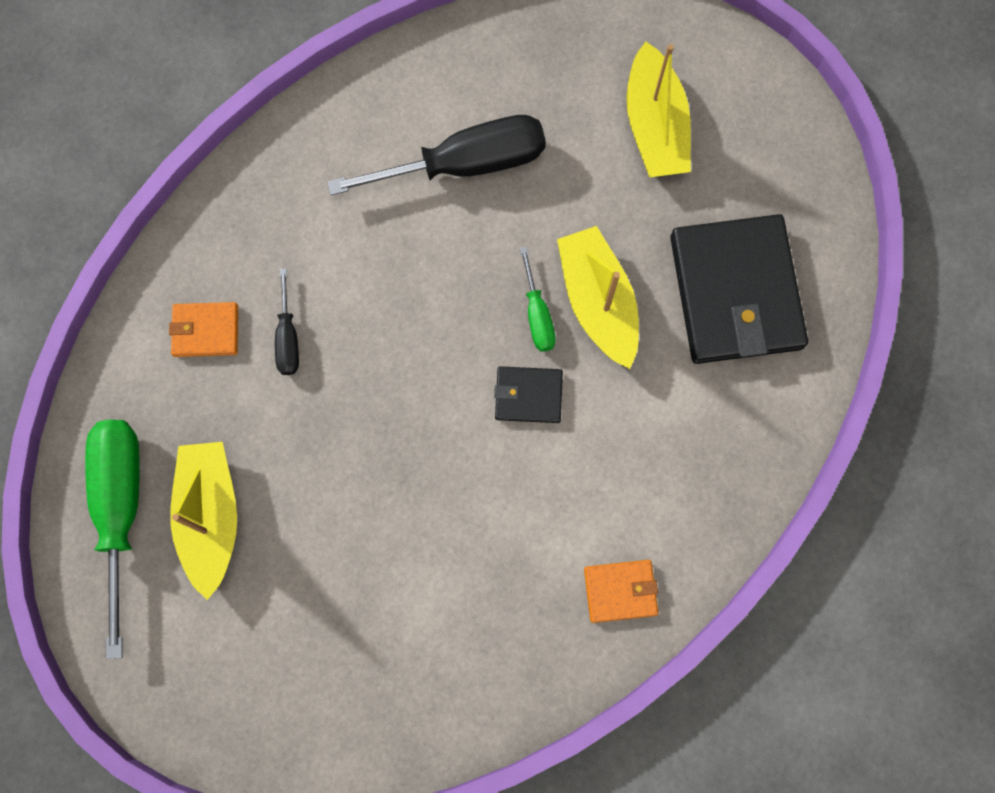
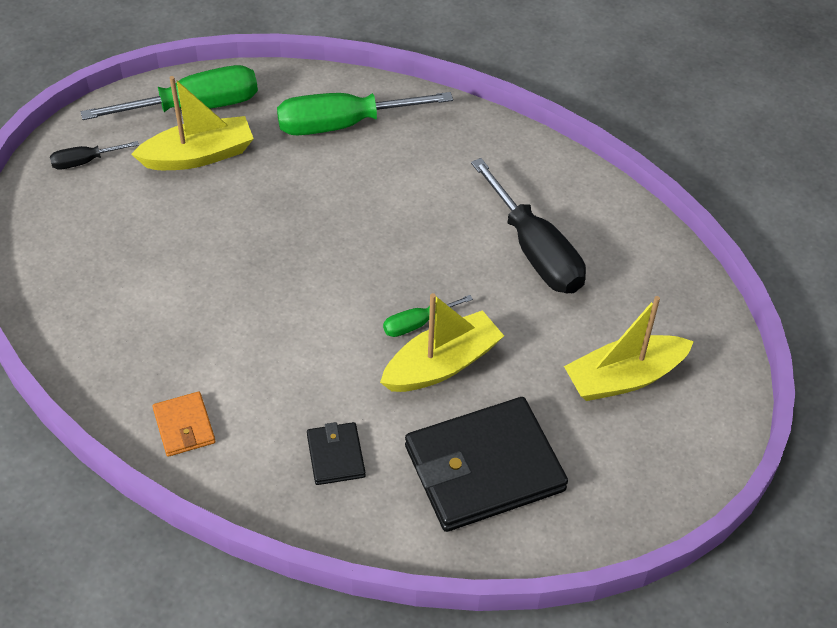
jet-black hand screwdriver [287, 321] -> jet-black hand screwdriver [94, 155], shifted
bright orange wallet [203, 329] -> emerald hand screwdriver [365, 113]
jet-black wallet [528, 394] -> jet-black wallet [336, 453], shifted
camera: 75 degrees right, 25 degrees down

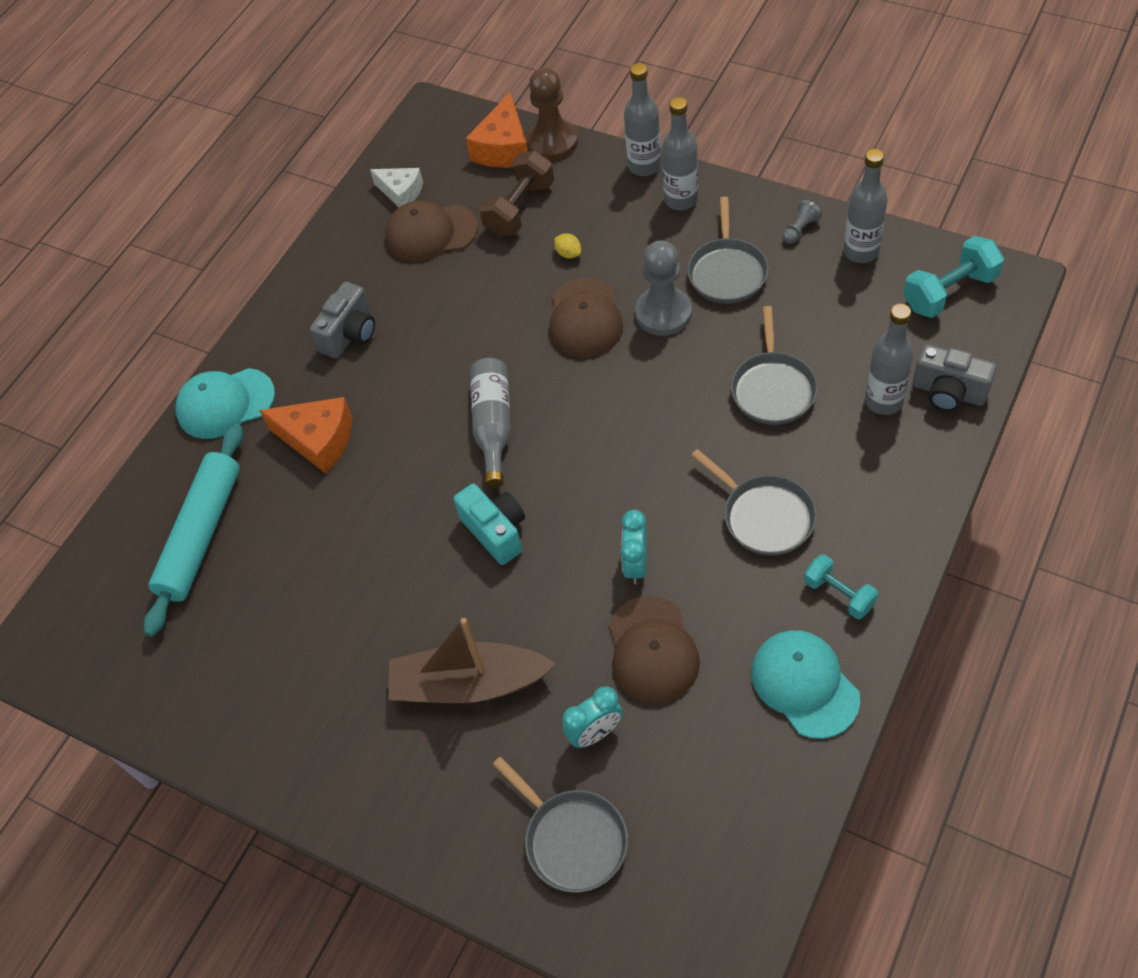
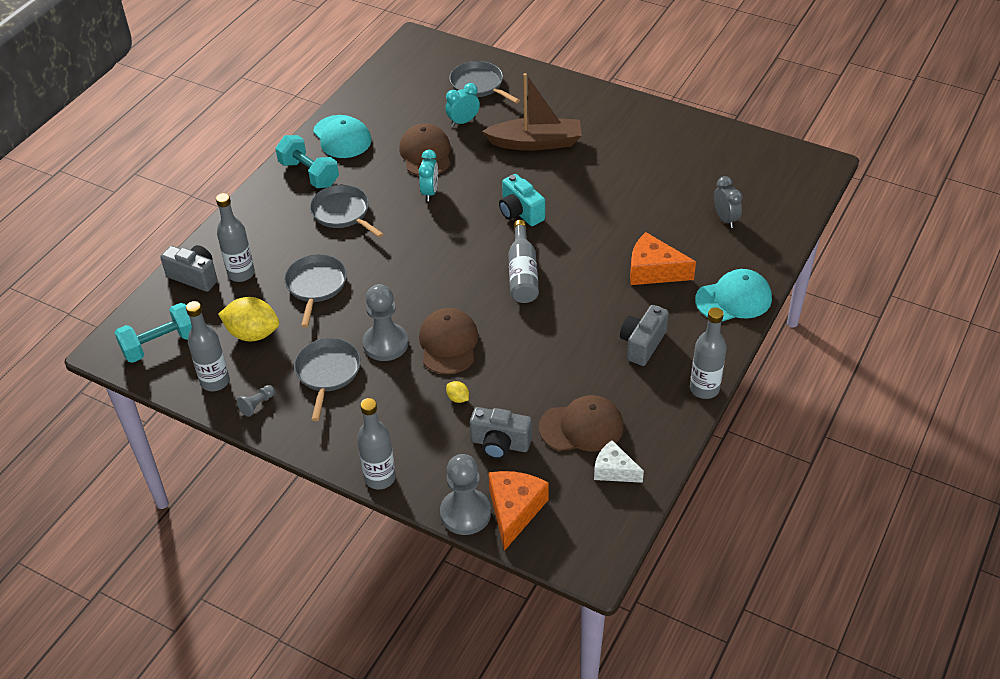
dark brown pawn [552, 114] -> gray pawn [465, 494]
gray drink bottle [680, 153] -> gray drink bottle [708, 353], shifted
dark brown dumbbell [516, 193] -> gray compact camera [501, 433]
aqua rolling pin [193, 530] -> gray clock [728, 202]
aqua dumbbell [841, 586] -> aqua dumbbell [307, 161], x1.56
none -> bright yellow citrus fruit [248, 319]
camera: 175 degrees right, 10 degrees down

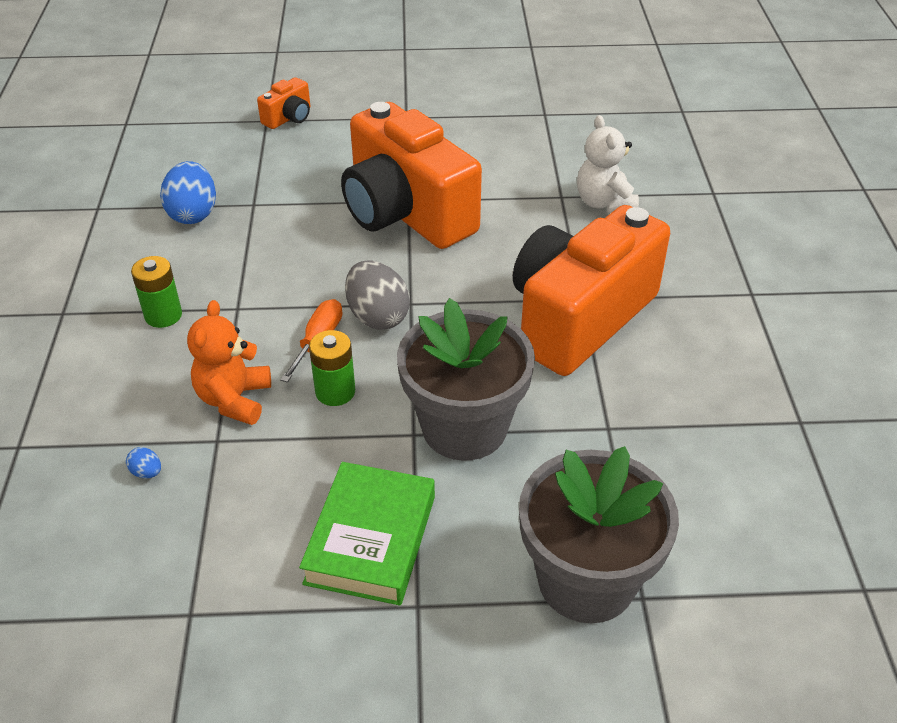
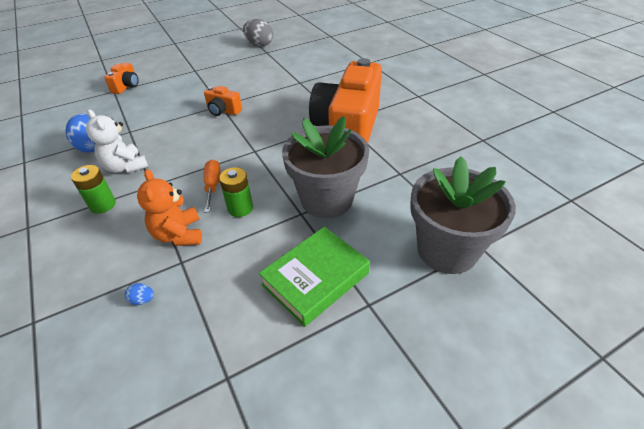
bright orange compact camera [411, 175] -> bright orange compact camera [223, 101], x0.41
pure white stuffed bear [608, 164] -> pure white stuffed bear [117, 141], shifted
gray egg [377, 295] -> gray egg [258, 33], shifted
emerald hardcover [367, 534] -> emerald hardcover [314, 277], 60 degrees clockwise
camera: 25 degrees left, 0 degrees up

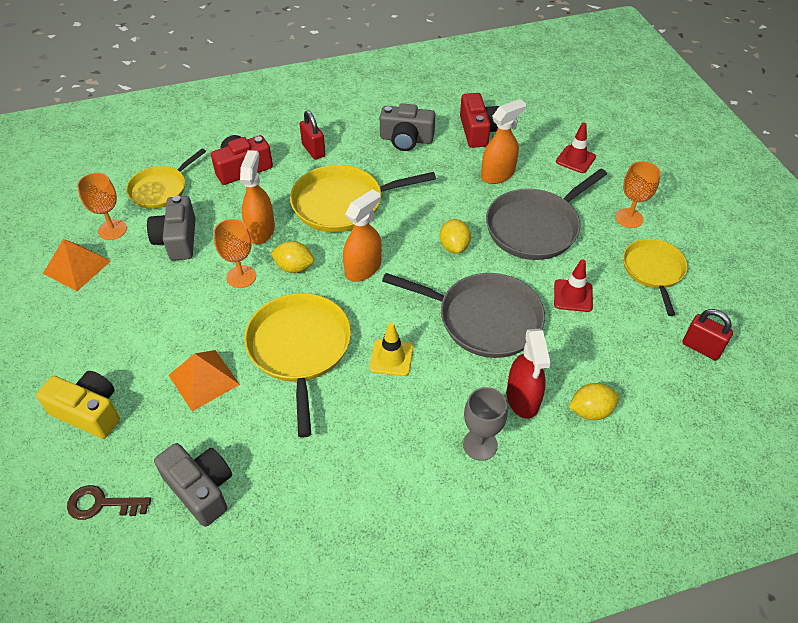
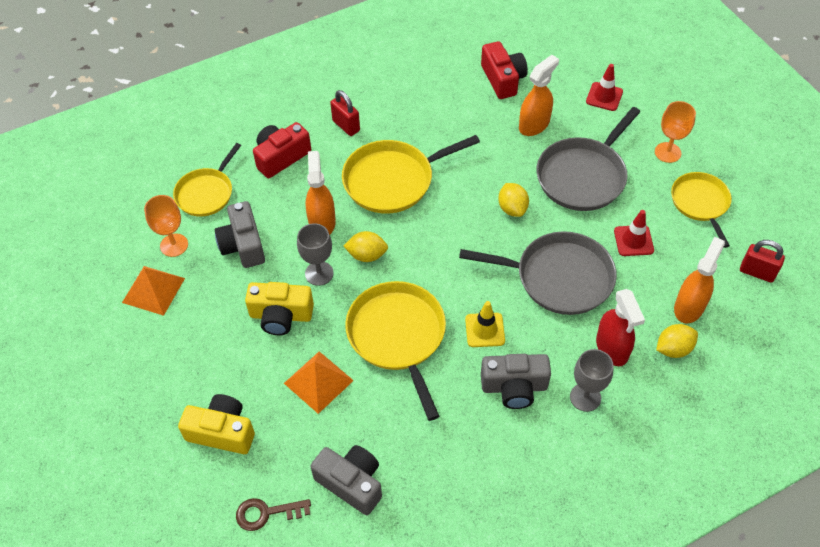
gray compact camera [407, 127] -> gray compact camera [516, 381], shifted
bright orange spray cleaner [362, 235] -> bright orange spray cleaner [699, 280], shifted
bright orange wine glass [235, 253] -> gray wine glass [315, 254]
none -> bright yellow compact camera [279, 308]
camera: 10 degrees left, 5 degrees up

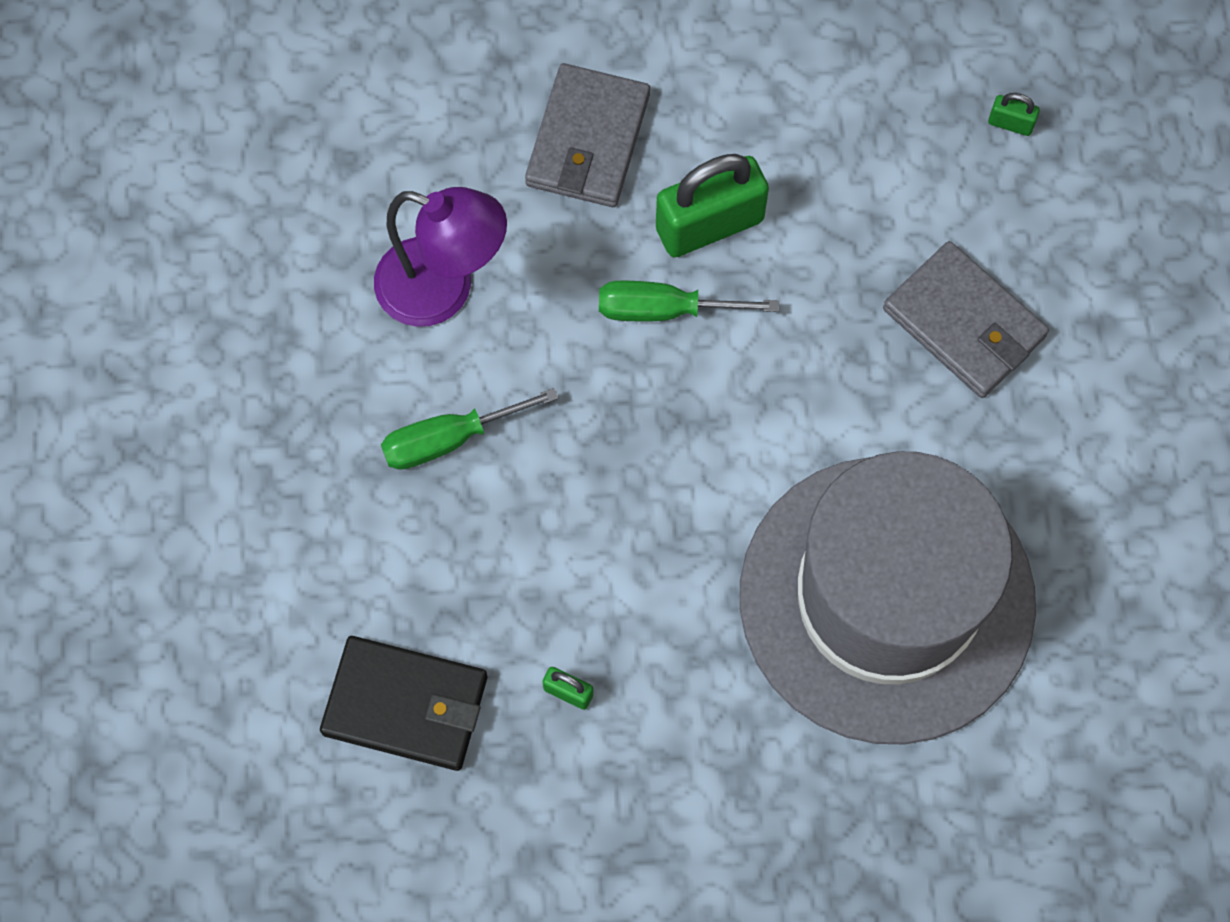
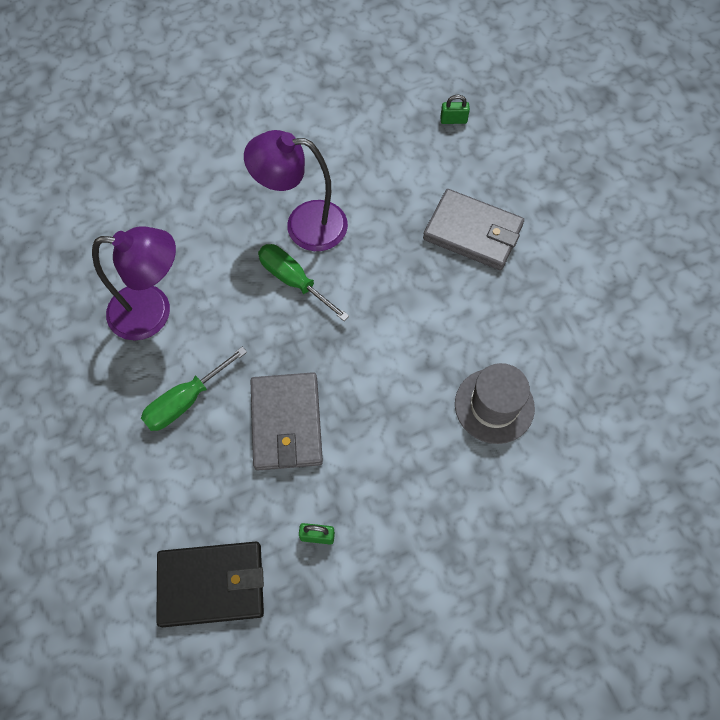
gray wallet [587, 135] -> gray wallet [286, 421], shifted
emerald padlock [712, 205] -> purple reading lamp [296, 190]
emerald hand screwdriver [689, 301] -> emerald hand screwdriver [303, 282], 60 degrees clockwise
gray top hat [888, 597] -> gray top hat [495, 403], x0.41
camera: 20 degrees left, 5 degrees down

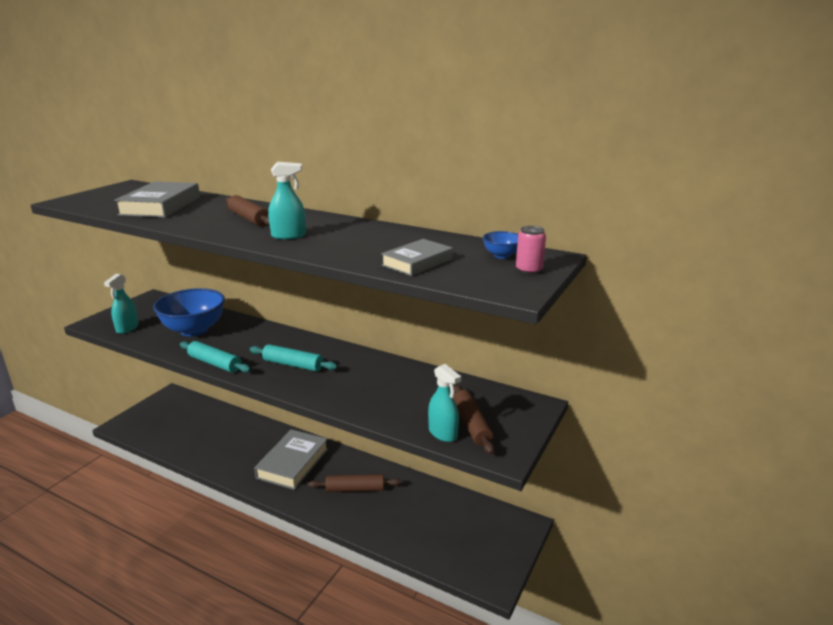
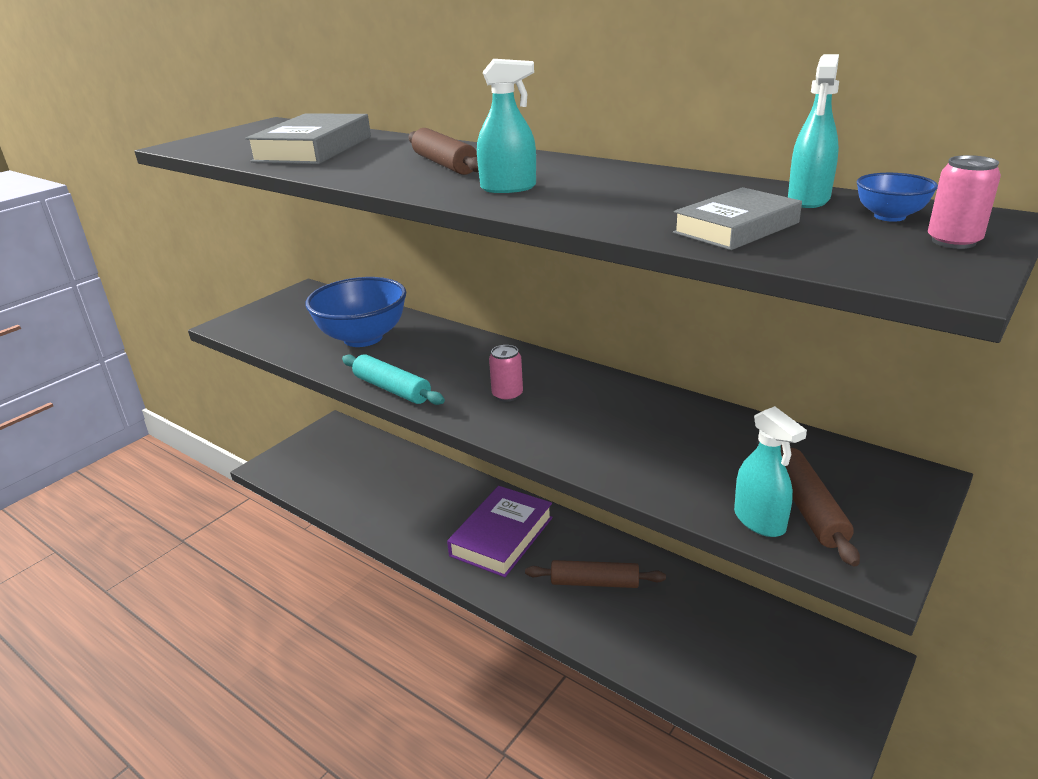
aqua spray cleaner [121, 304] -> aqua spray cleaner [813, 131], shifted
aqua rolling pin [294, 358] -> rosy soda can [506, 373]
gray hardcover [291, 459] -> purple hardcover [500, 531]
camera: 10 degrees right, 5 degrees up

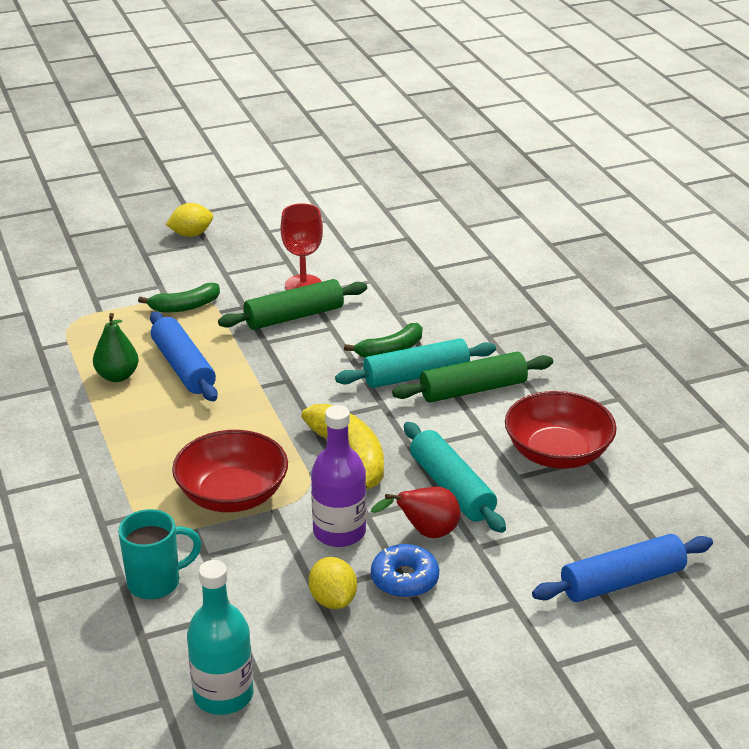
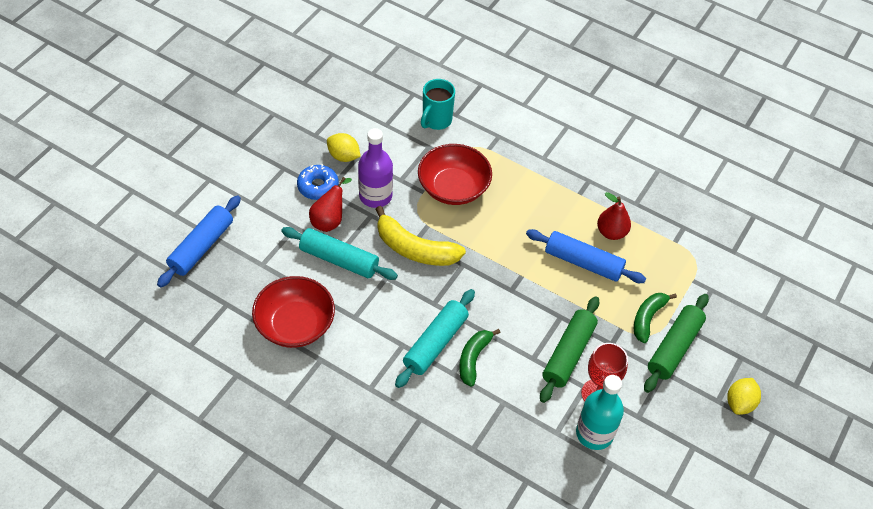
emerald pear [116, 347] -> red pear [614, 216]
emerald rolling pin [472, 377] -> emerald rolling pin [676, 343], shifted
aqua drink bottle [220, 637] -> aqua drink bottle [600, 412], shifted
camera: 140 degrees right, 20 degrees up

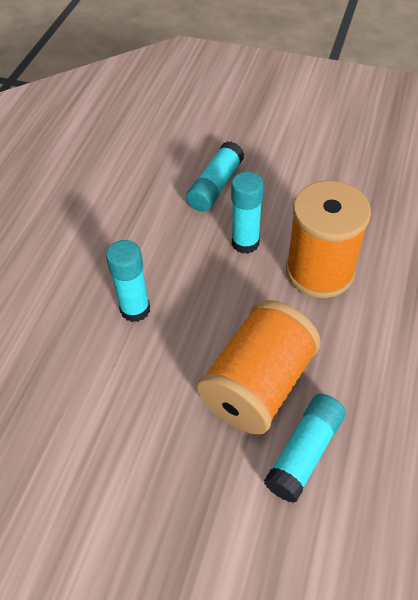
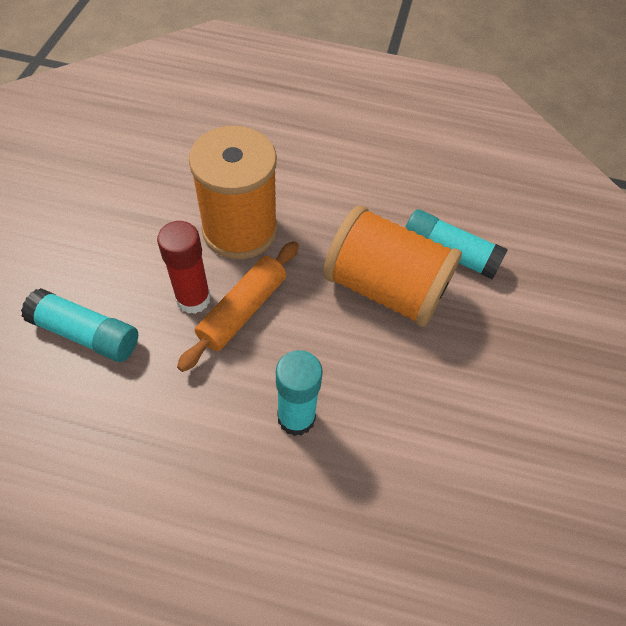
aqua glue [247, 213] -> red glue [184, 267]
none -> bright orange rolling pin [238, 306]
camera: 100 degrees left, 5 degrees up

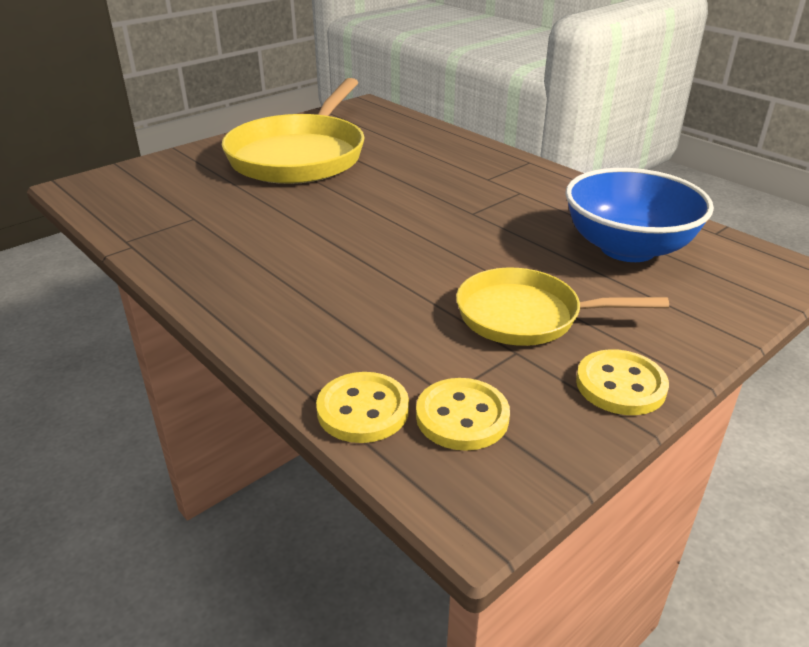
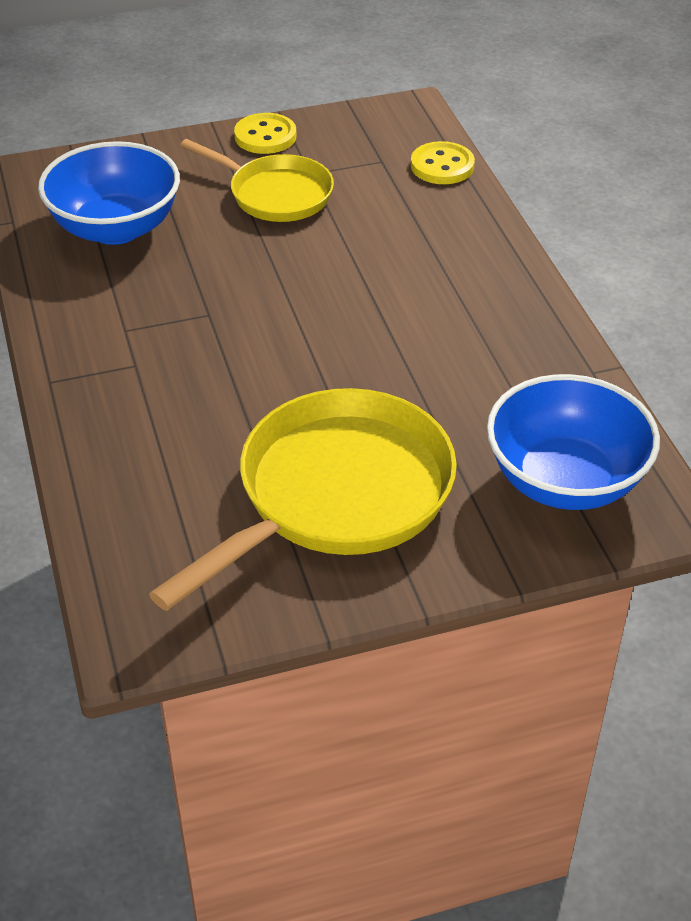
bright yellow sewing button [463, 414] -> none
none -> royal blue deep dish [573, 442]
camera: 155 degrees left, 10 degrees up

